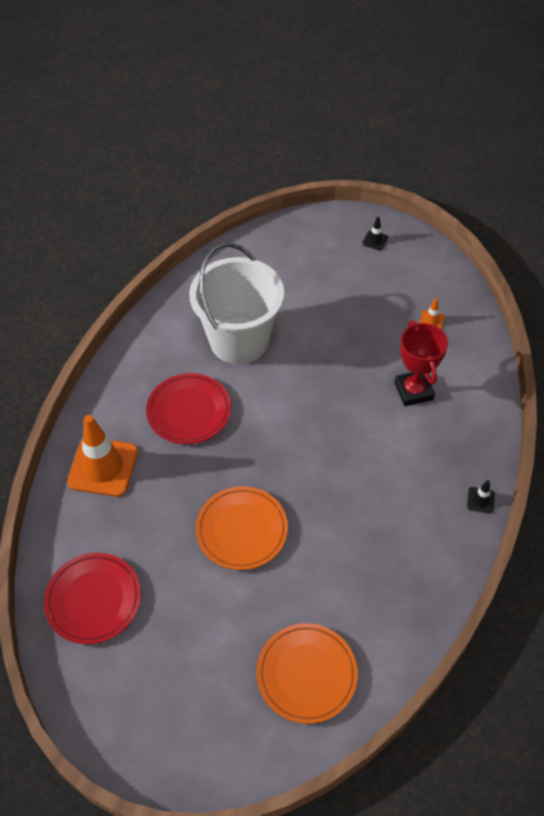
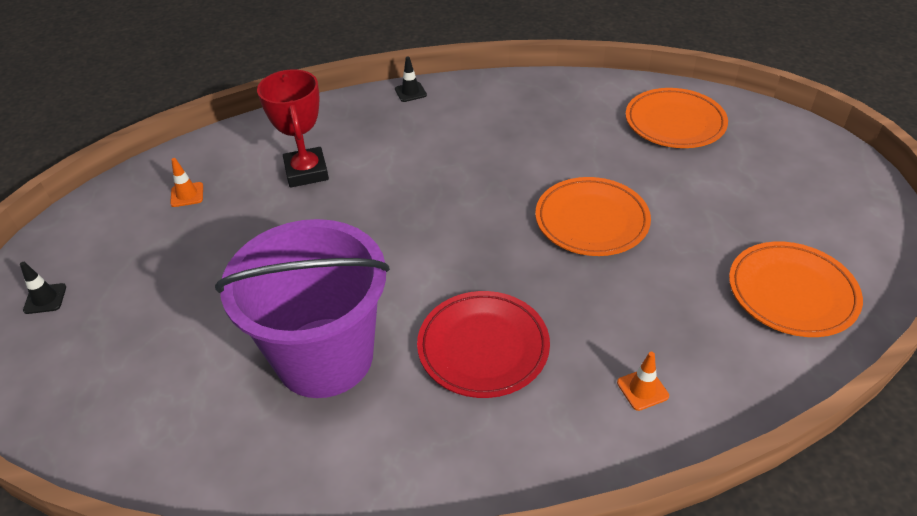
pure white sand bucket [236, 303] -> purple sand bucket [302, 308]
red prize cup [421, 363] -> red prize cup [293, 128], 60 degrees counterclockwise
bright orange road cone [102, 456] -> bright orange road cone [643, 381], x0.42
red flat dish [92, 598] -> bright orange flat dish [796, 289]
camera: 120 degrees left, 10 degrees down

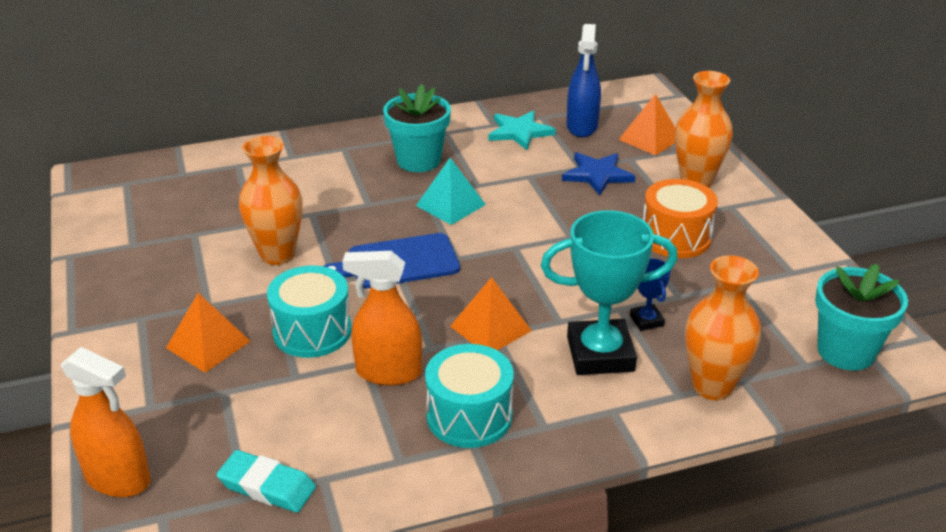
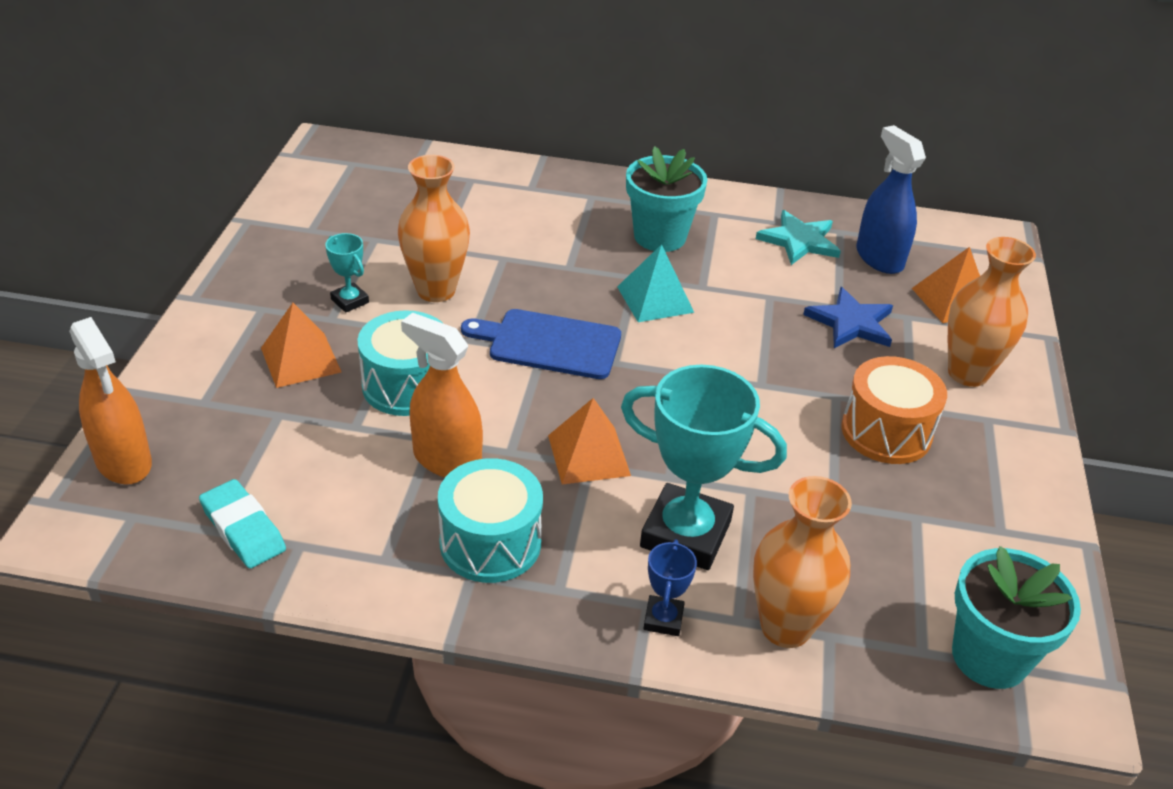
royal blue spray cleaner [584, 80] -> royal blue spray cleaner [891, 199], 120 degrees clockwise
royal blue prize cup [650, 294] -> royal blue prize cup [670, 587], shifted
none -> aqua prize cup [347, 273]
camera: 25 degrees right, 5 degrees up

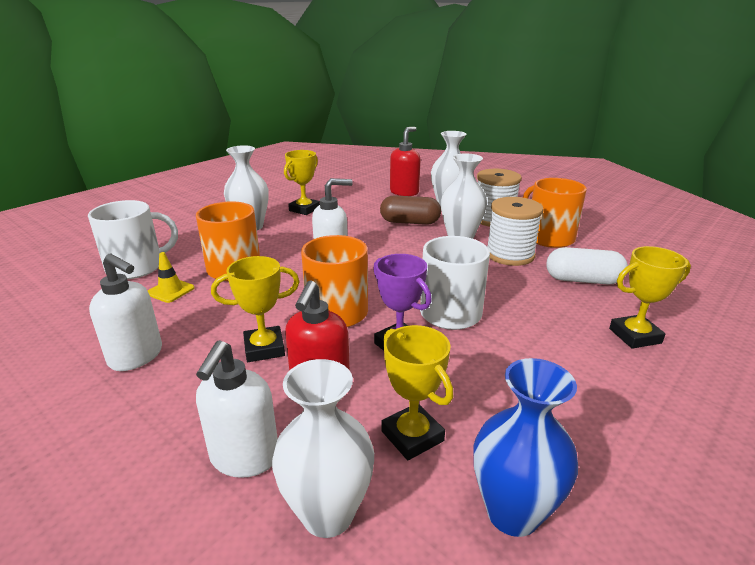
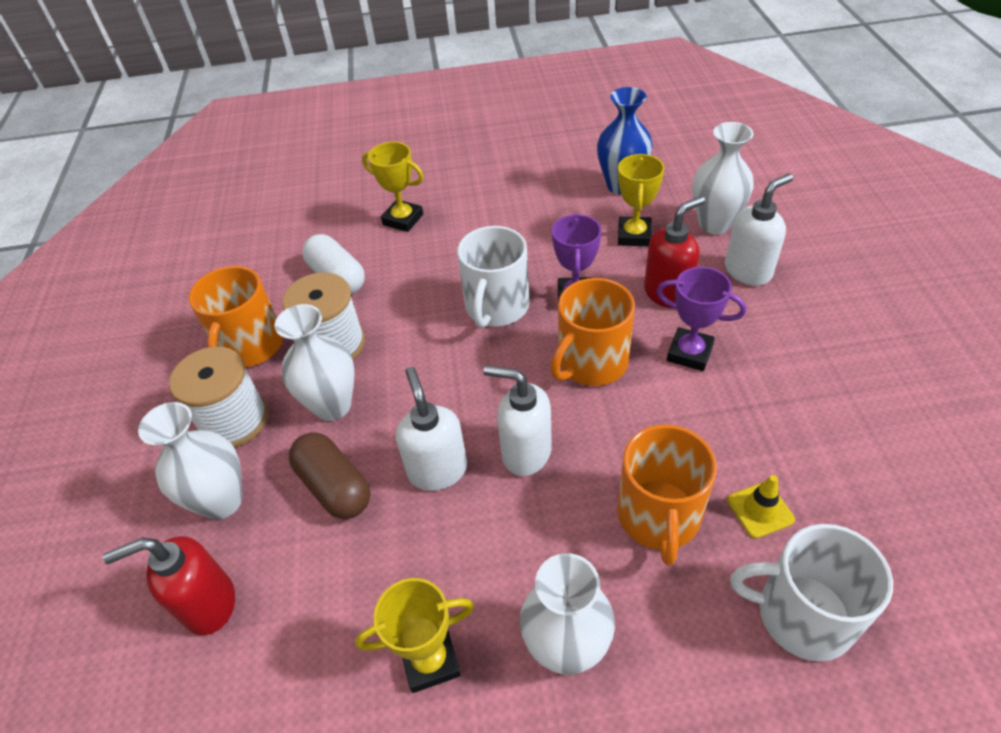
pure white soap pump [125, 312] -> pure white soap pump [431, 429], shifted
bright yellow prize cup [255, 309] -> purple prize cup [701, 319]
camera: 135 degrees left, 20 degrees up

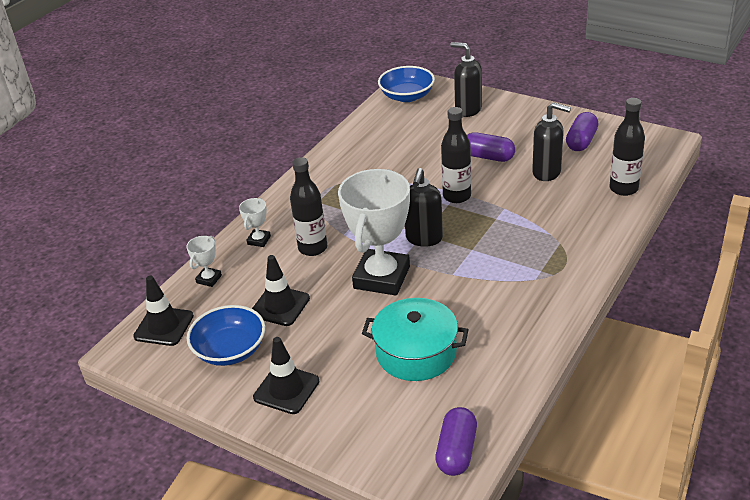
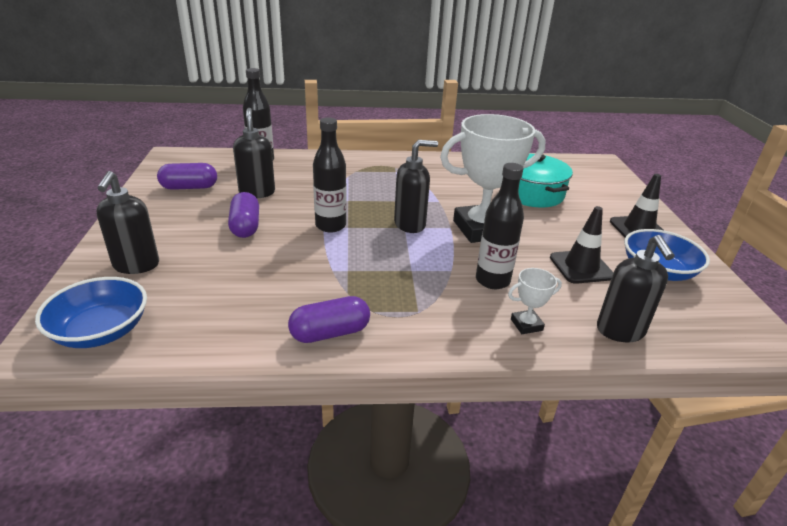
pure white prize cup [204, 261] -> jet-black soap pump [636, 288]
jet-black road cone [163, 311] -> none
purple pill [456, 441] -> purple pill [329, 319], shifted
camera: 130 degrees left, 5 degrees down

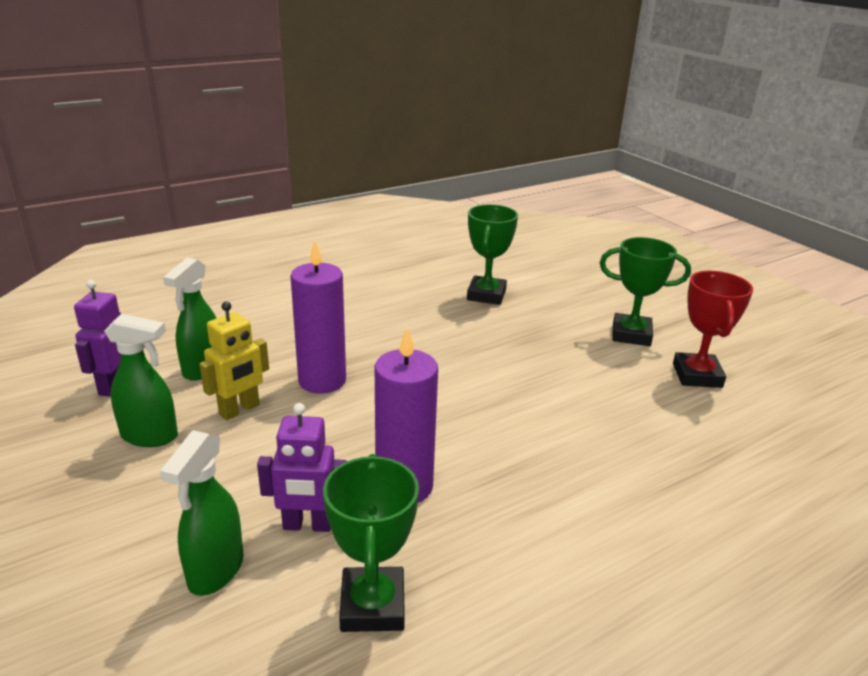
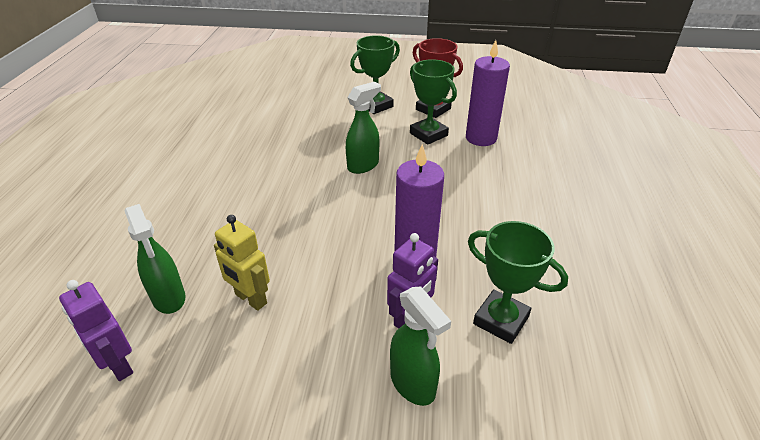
emerald prize cup [492, 254] -> emerald prize cup [433, 102], shifted
purple wax candle [318, 317] -> purple wax candle [488, 93], shifted
bright yellow robot figure [234, 360] -> bright yellow robot figure [242, 263], 135 degrees clockwise
emerald spray cleaner [141, 380] -> emerald spray cleaner [363, 128], shifted
camera: 50 degrees left, 10 degrees up

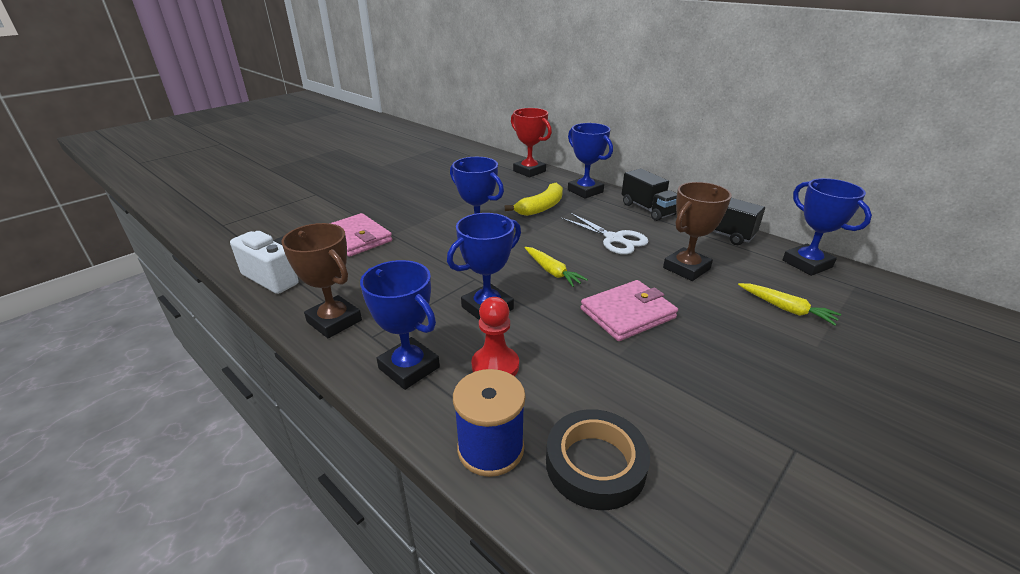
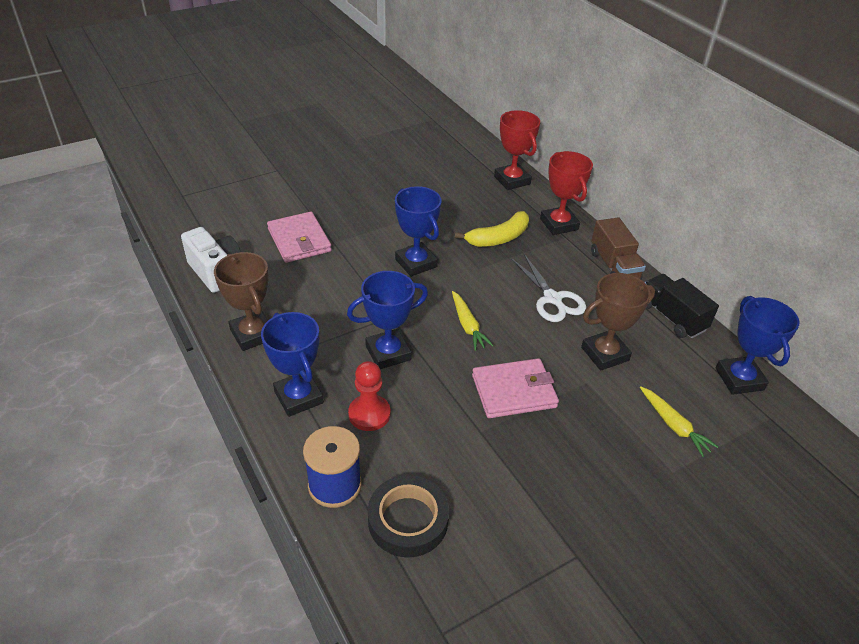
royal blue prize cup [590, 161] -> red prize cup [566, 193]
jet-black truck [649, 195] -> dark brown truck [618, 248]
camera: 15 degrees right, 10 degrees up

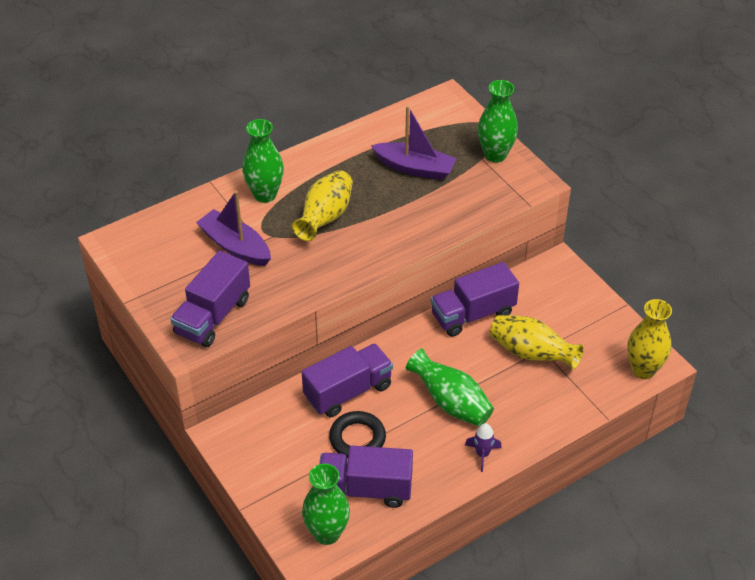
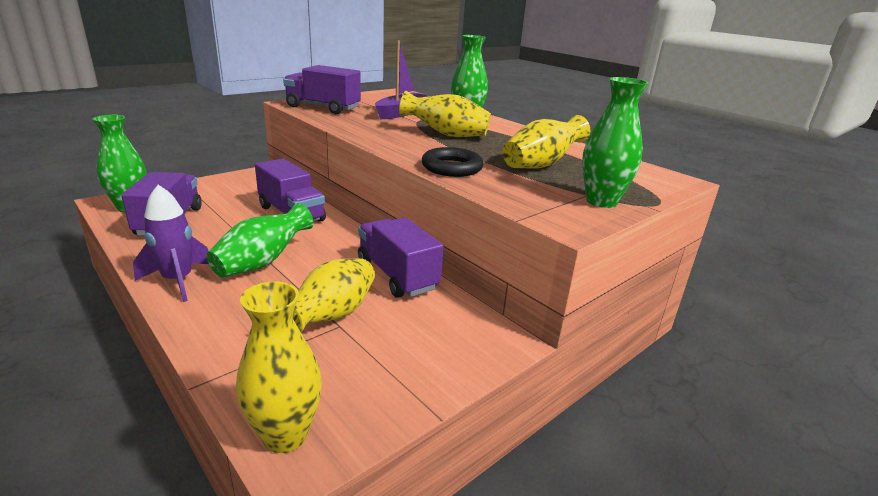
purple boat [414, 143] -> bright yellow flower vase [546, 142]
jet-black hoop [357, 434] -> jet-black hoop [452, 162], shifted
purple spaceship [483, 447] -> purple spaceship [171, 243], x1.67
camera: 80 degrees right, 20 degrees down

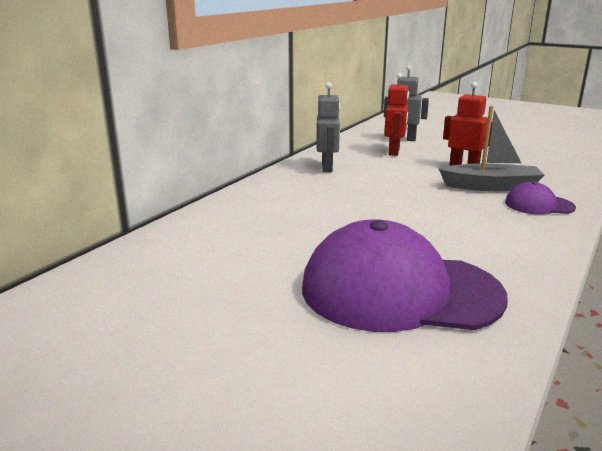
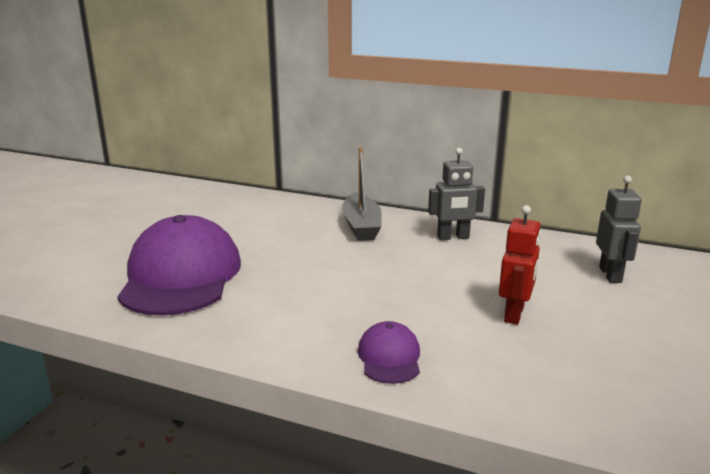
red robot figure [396, 114] -> none
gray boat [491, 148] -> gray boat [362, 194], shifted
camera: 80 degrees right, 0 degrees up

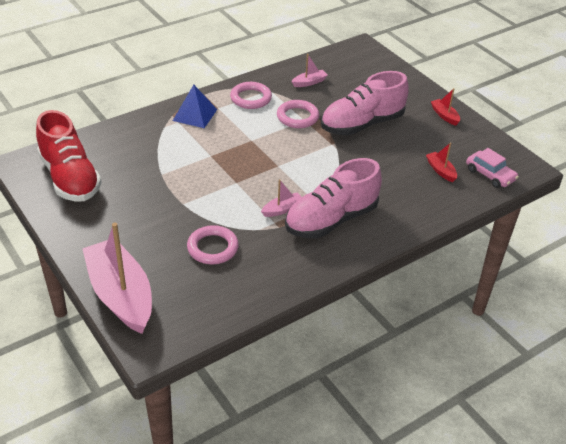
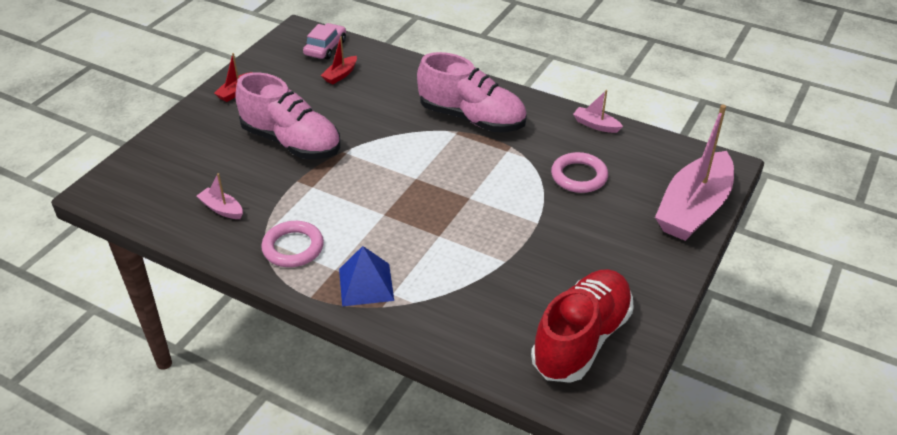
rosy hoop [298, 114] -> none
rosy boat [281, 198] -> rosy boat [598, 111], shifted
camera: 115 degrees left, 0 degrees up

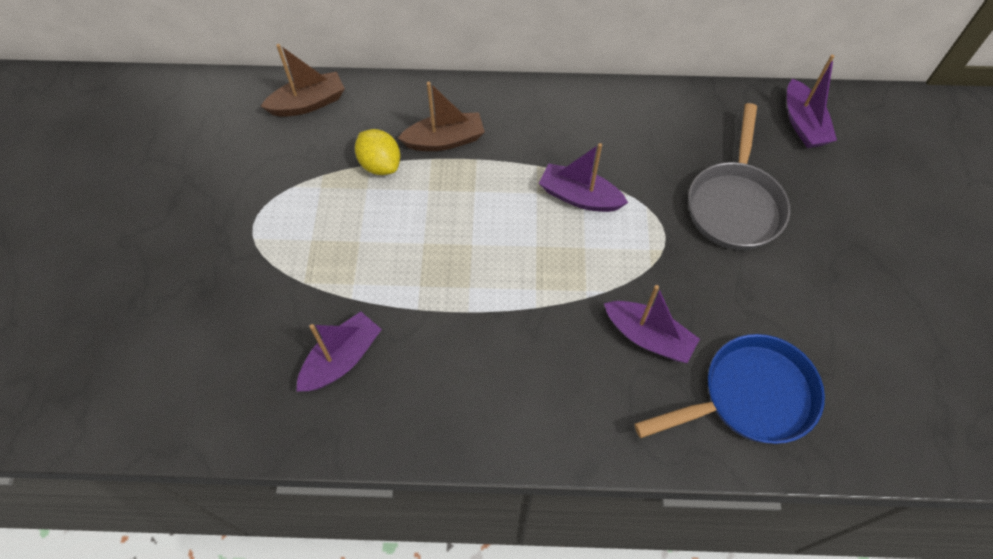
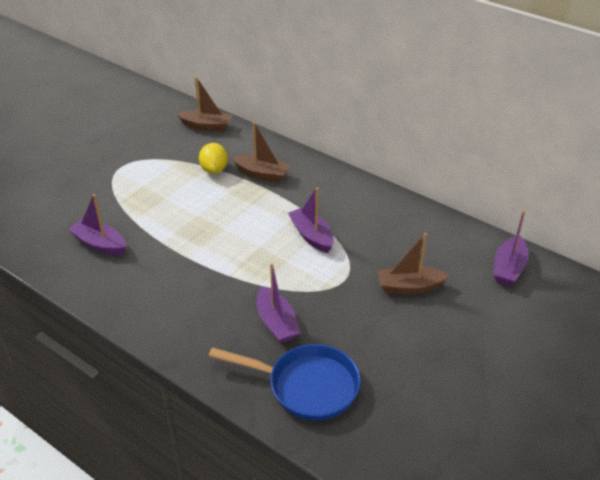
gray skillet [739, 176] -> dark brown boat [413, 263]
purple boat [339, 352] -> purple boat [97, 224], 135 degrees counterclockwise
camera: 35 degrees right, 20 degrees down

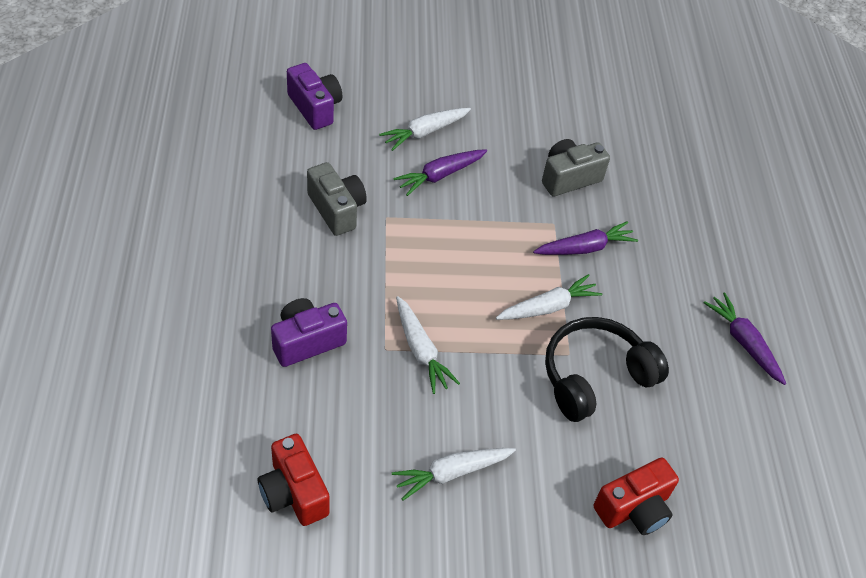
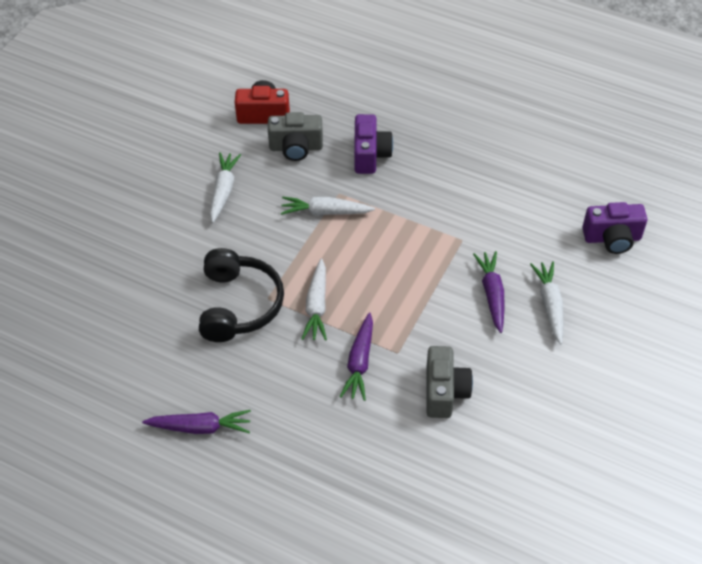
gray compact camera [337, 199] -> gray compact camera [295, 136], shifted
red compact camera [636, 496] -> none
camera: 125 degrees right, 0 degrees up

